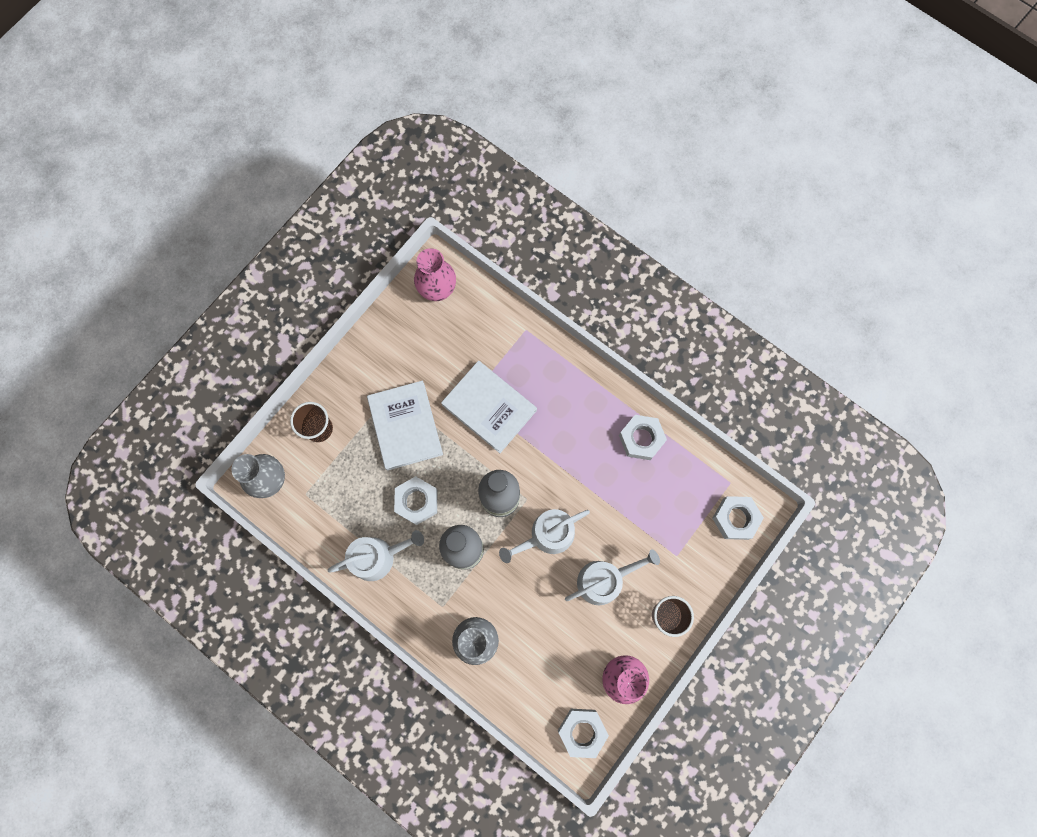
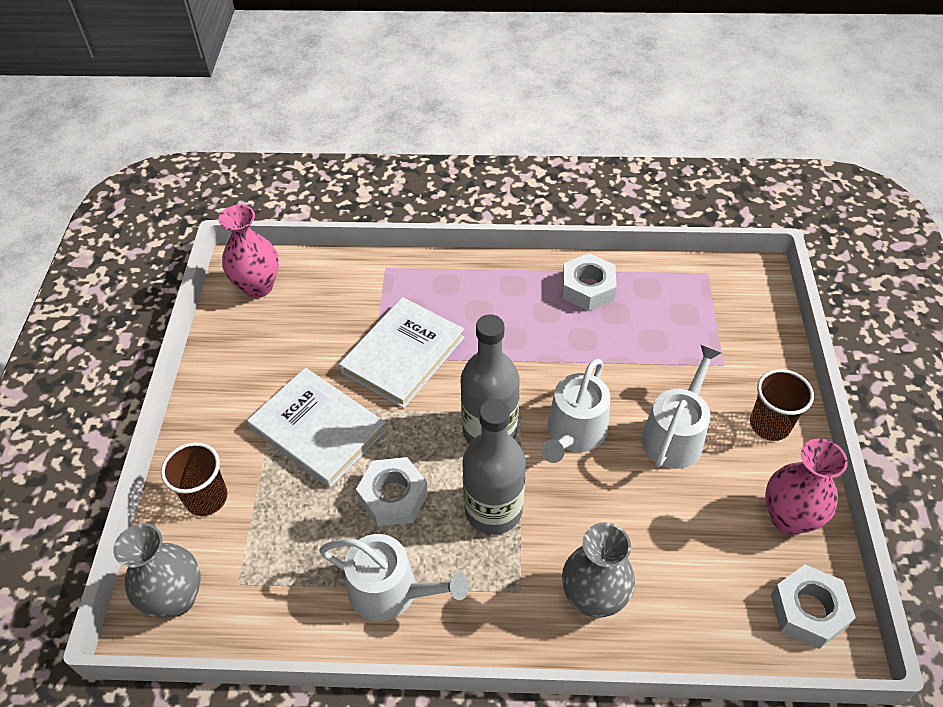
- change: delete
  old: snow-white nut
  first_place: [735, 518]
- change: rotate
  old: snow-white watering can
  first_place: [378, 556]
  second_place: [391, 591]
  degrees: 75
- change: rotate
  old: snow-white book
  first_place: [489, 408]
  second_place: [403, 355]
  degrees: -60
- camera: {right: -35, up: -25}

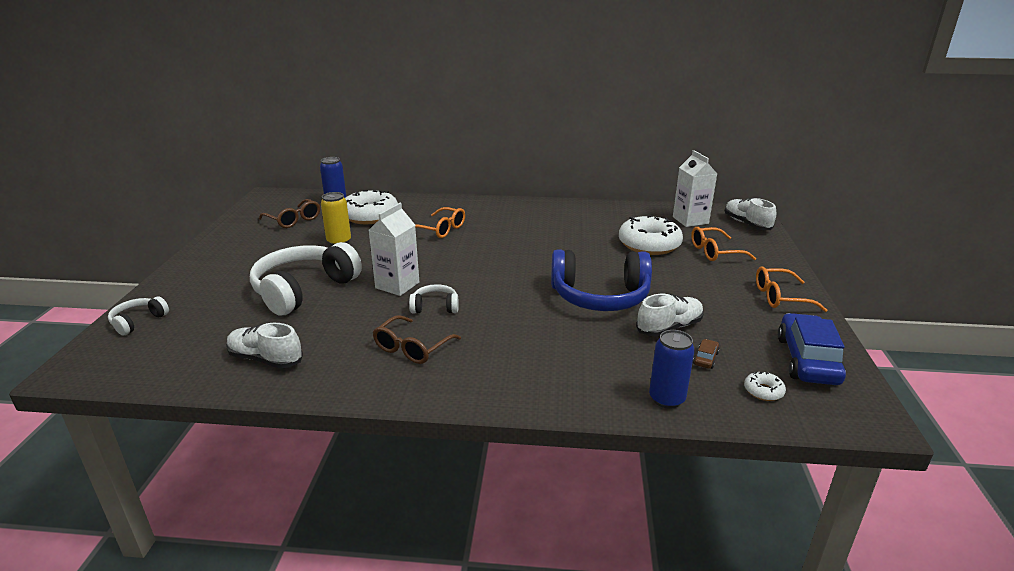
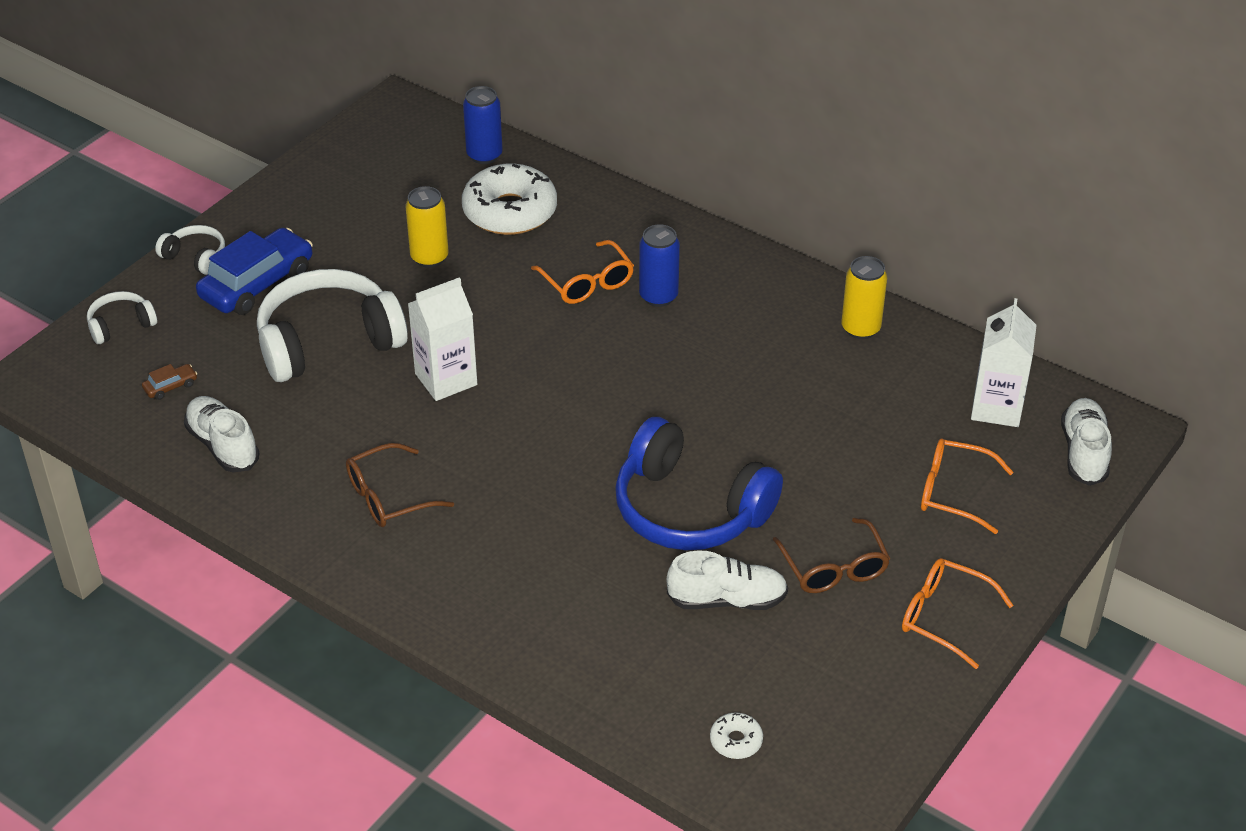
- change: delete
  old: snow-white glazed donut
  first_place: [649, 244]
- change: insert
  new: yellow soda can
  second_place: [860, 328]
- change: move
  old: brown eyeglasses
  first_place: [294, 220]
  second_place: [834, 568]
- change: move
  old: snow-white headset
  first_place: [435, 307]
  second_place: [196, 257]
- change: move
  old: royal blue soda can
  first_place: [666, 399]
  second_place: [658, 296]
- change: move
  old: brown automobile
  first_place: [705, 358]
  second_place: [170, 386]
- change: move
  old: royal blue automobile
  first_place: [807, 360]
  second_place: [257, 284]
- camera: {right: 30, up: 15}

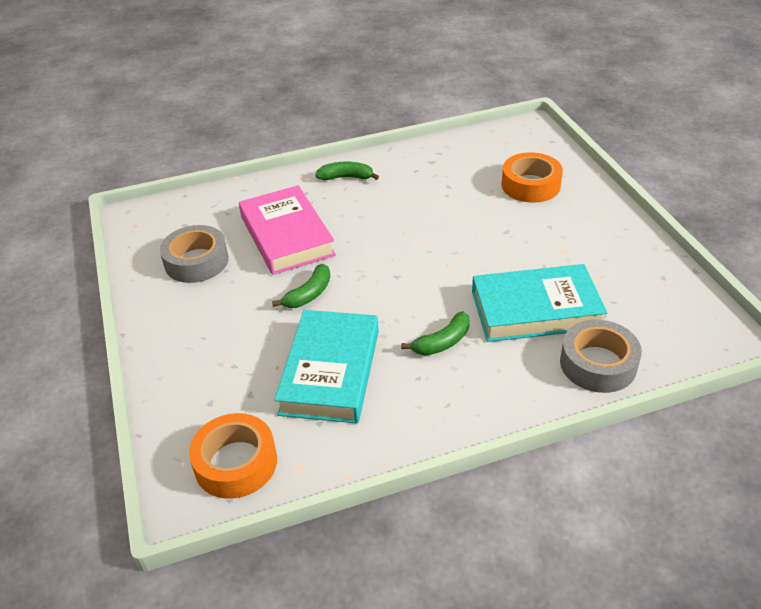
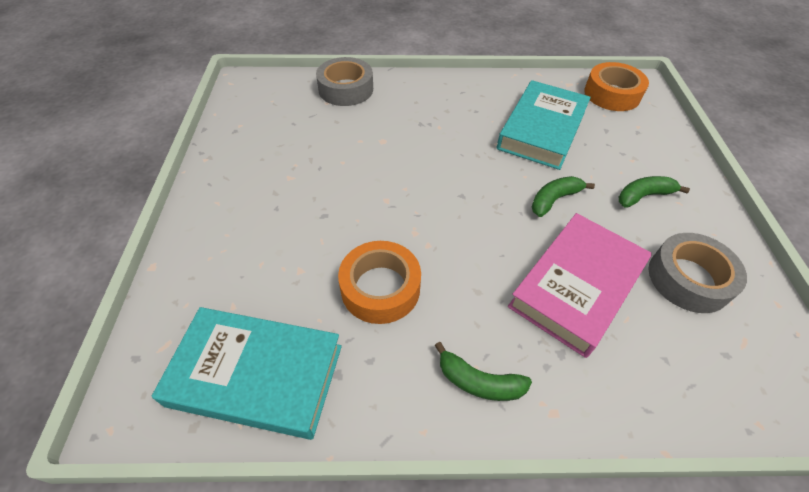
- change: move
  old: leaf-green toy banana
  first_place: [442, 342]
  second_place: [643, 196]
- change: move
  old: aqua book
  first_place: [536, 310]
  second_place: [256, 375]
- change: move
  old: orange-coloured sticky tape
  first_place: [530, 185]
  second_place: [380, 288]
- change: rotate
  old: rosy book
  first_place: [287, 236]
  second_place: [576, 286]
  degrees: 45
- camera: {right: -165, up: 10}

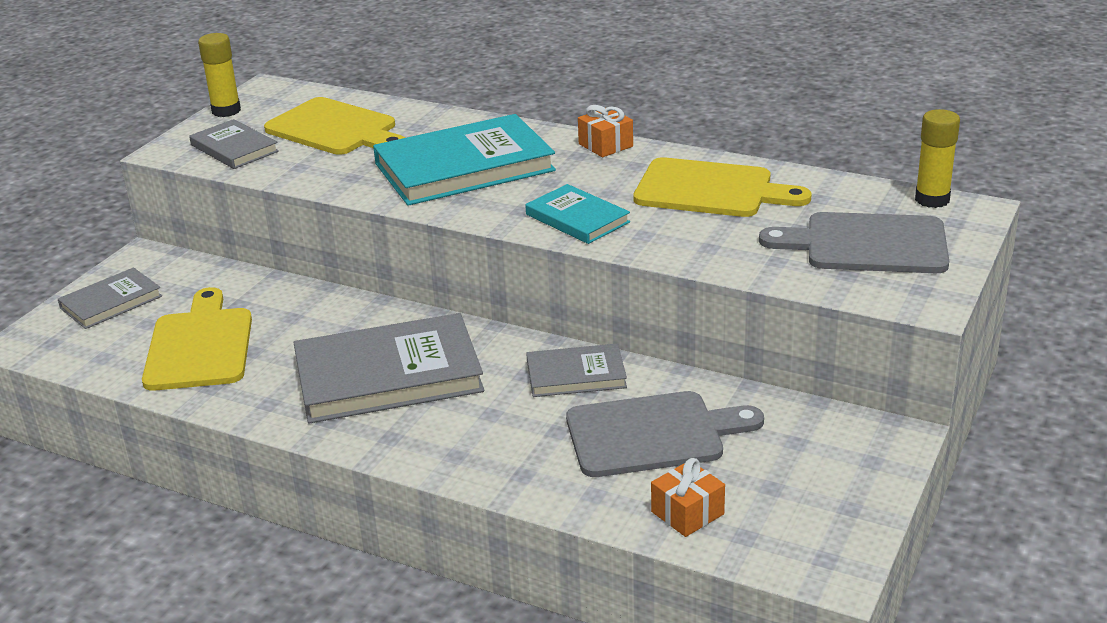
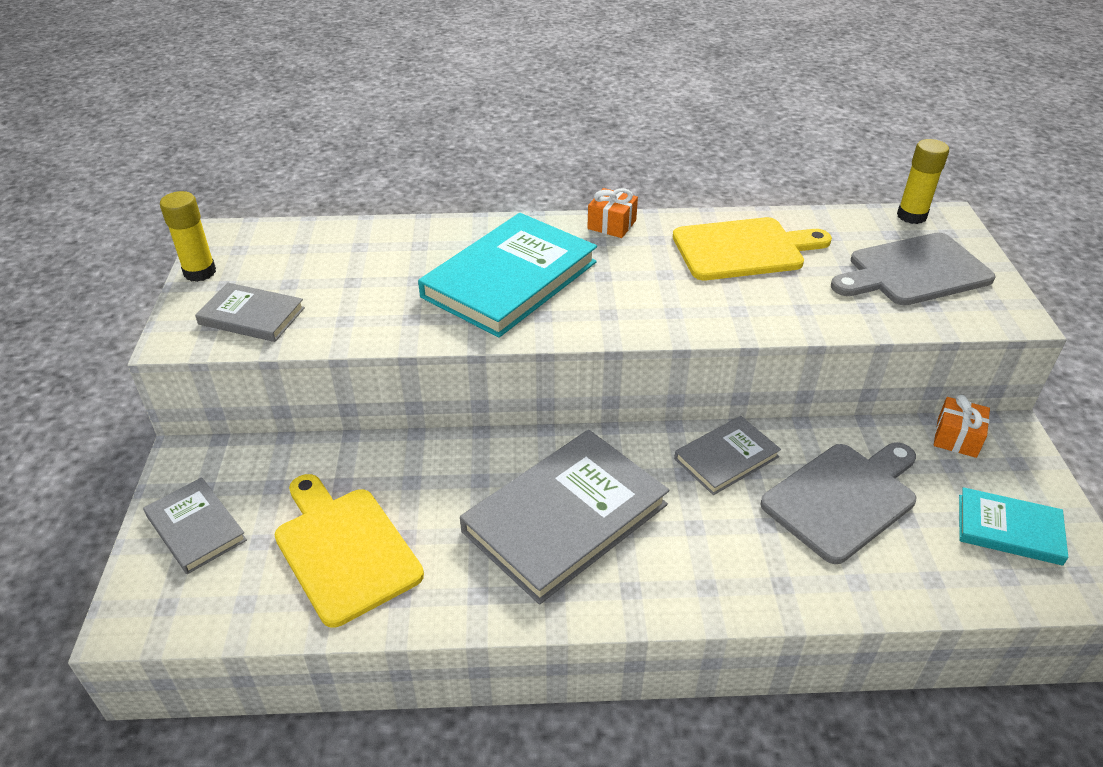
- change: delete
  old: yellow cutting board
  first_place: [336, 129]
- change: move
  old: aqua book
  first_place: [577, 218]
  second_place: [1009, 529]
- change: move
  old: orange-coloured wrapped gift
  first_place: [687, 513]
  second_place: [956, 438]
- change: rotate
  old: ash-grey book
  first_place: [111, 302]
  second_place: [196, 528]
  degrees: -60
- camera: {right: -30, up: 10}

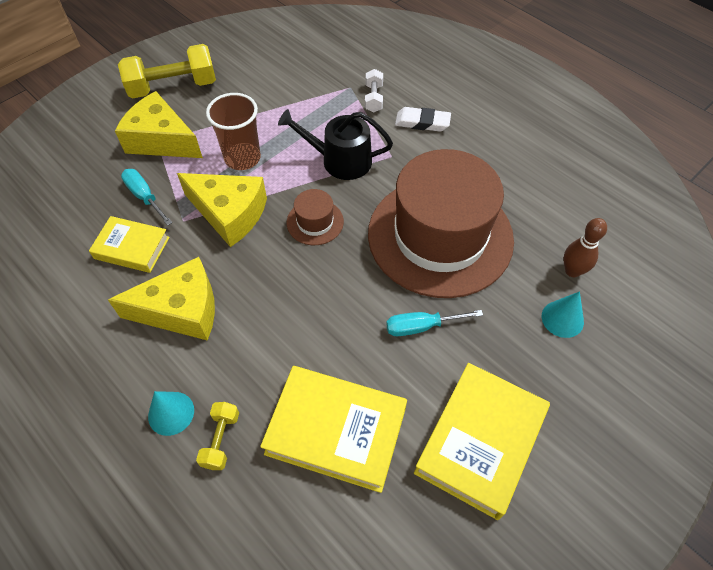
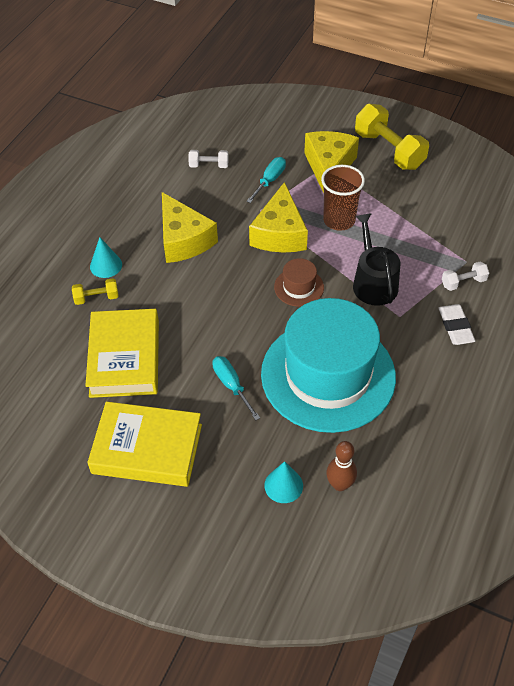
- change: delete
  old: yellow book
  first_place: [132, 248]
- change: insert
  new: snow-white dumbbell
  second_place: [209, 165]
- change: recolor
  old: brown tall hat
  new: aqua tall hat
  first_place: [440, 236]
  second_place: [328, 375]
- camera: {right: 70, up: -5}

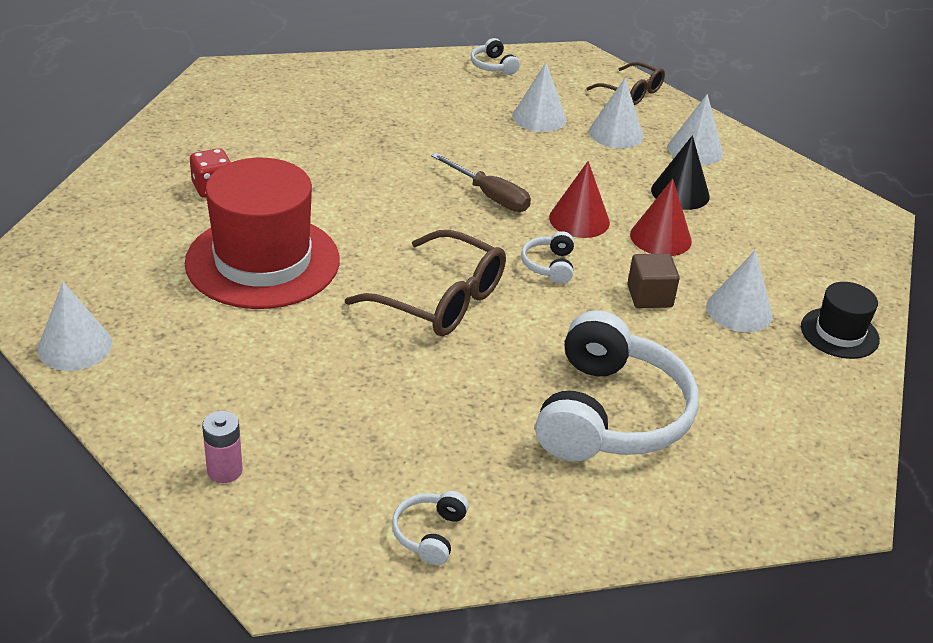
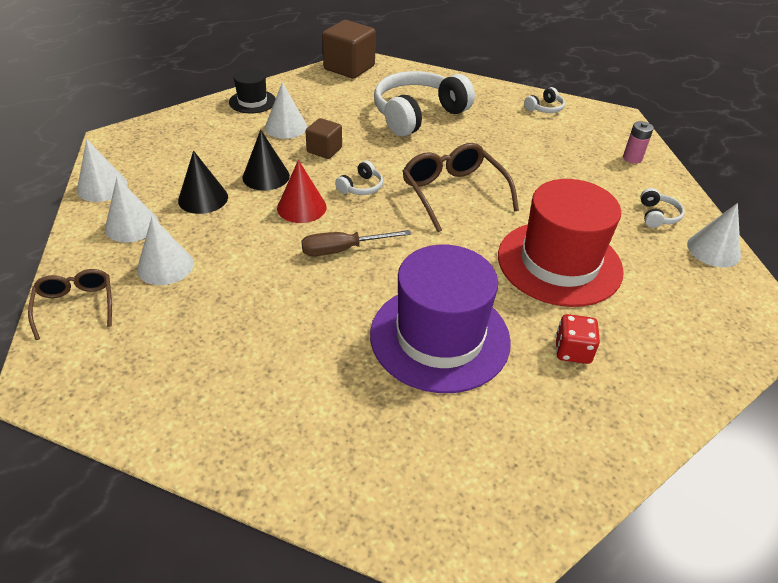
- change: insert
  new: brown cube
  second_place: [349, 68]
- change: insert
  new: royal purple tall hat
  second_place: [440, 337]
- change: move
  old: snow-white headset
  first_place: [493, 66]
  second_place: [657, 215]
- change: move
  old: snow-white cone shape
  first_place: [539, 117]
  second_place: [102, 187]
- change: recolor
  old: red cone shape
  new: jet-black cone shape
  first_place: [660, 237]
  second_place: [266, 176]
- change: rotate
  old: brown hand screwdriver
  first_place: [490, 196]
  second_place: [343, 250]
  degrees: -90
- camera: {right: -145, up: 5}

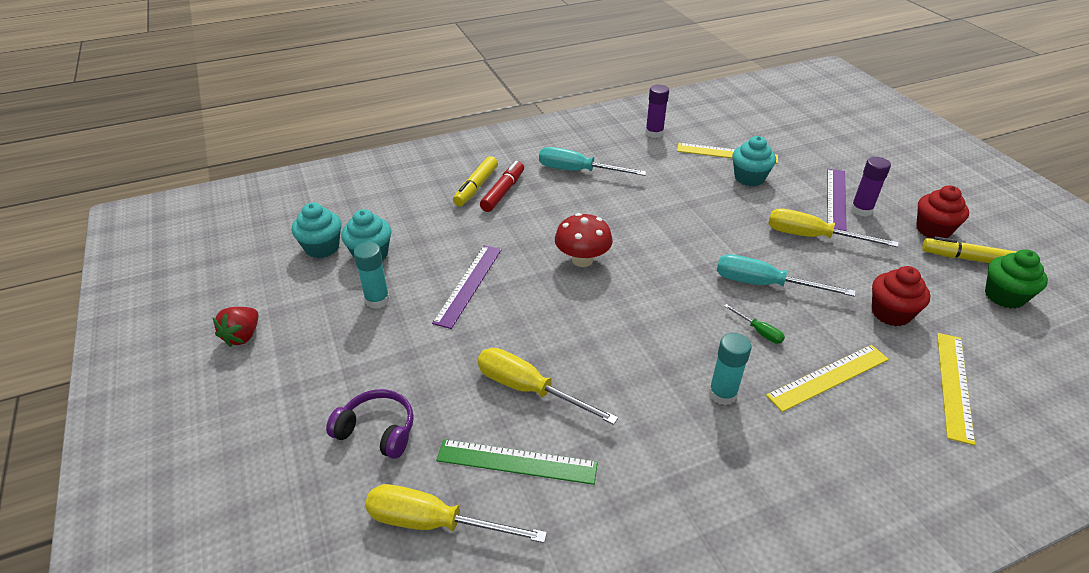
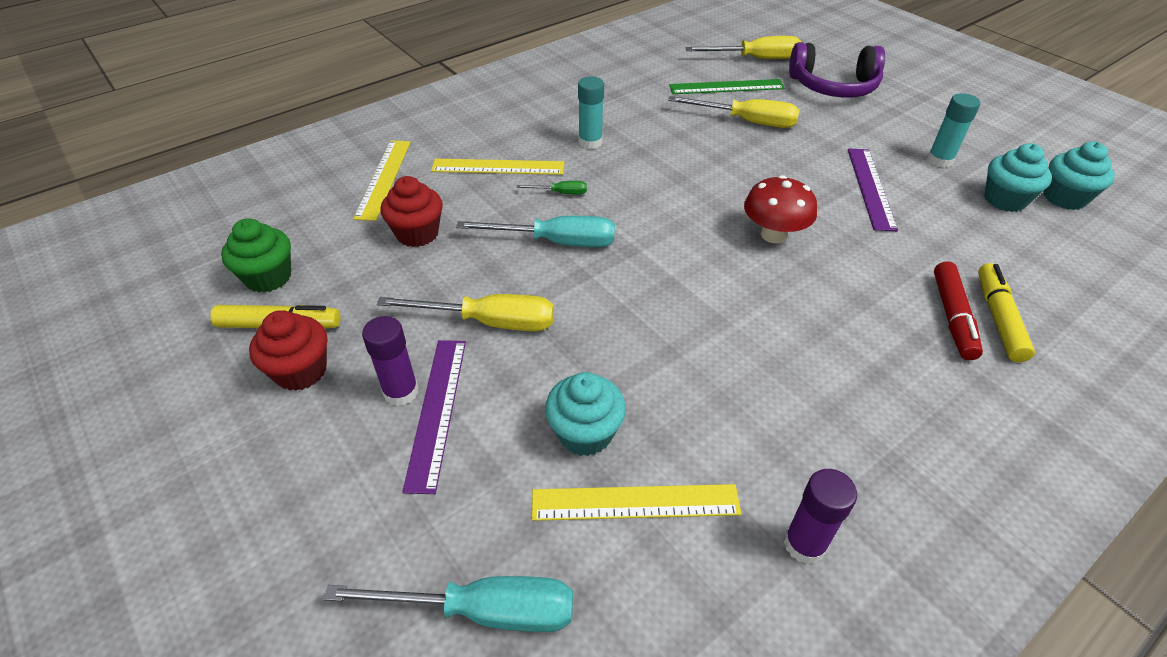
- change: delete
  old: red toy strawberry
  first_place: [243, 336]
- change: move
  old: aqua hand screwdriver
  first_place: [578, 171]
  second_place: [483, 611]
- change: rotate
  old: leaf-green hand screwdriver
  first_place: [759, 331]
  second_place: [561, 193]
  degrees: 150
- change: rotate
  old: yellow straightedge
  first_place: [828, 377]
  second_place: [498, 167]
  degrees: 45
- change: resize
  old: royal purple headset
  first_place: [377, 431]
  second_place: [833, 86]
  factor: 1.53
- camera: {right: 165, up: 5}

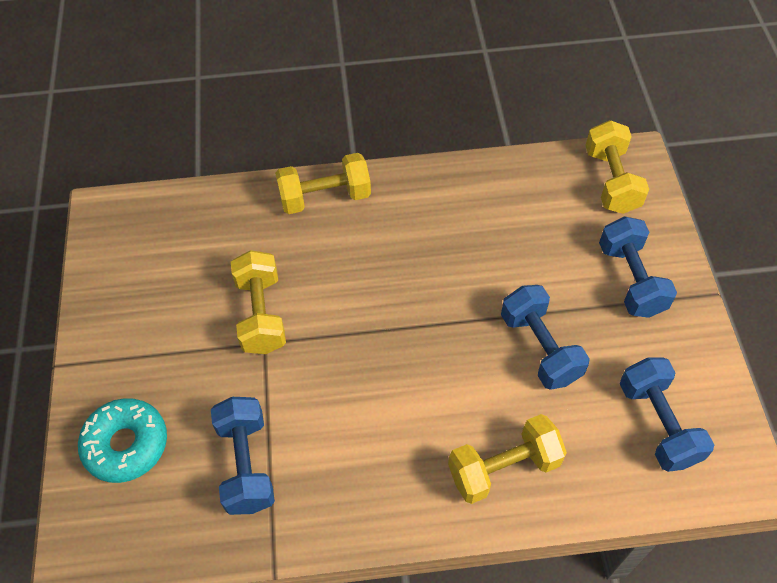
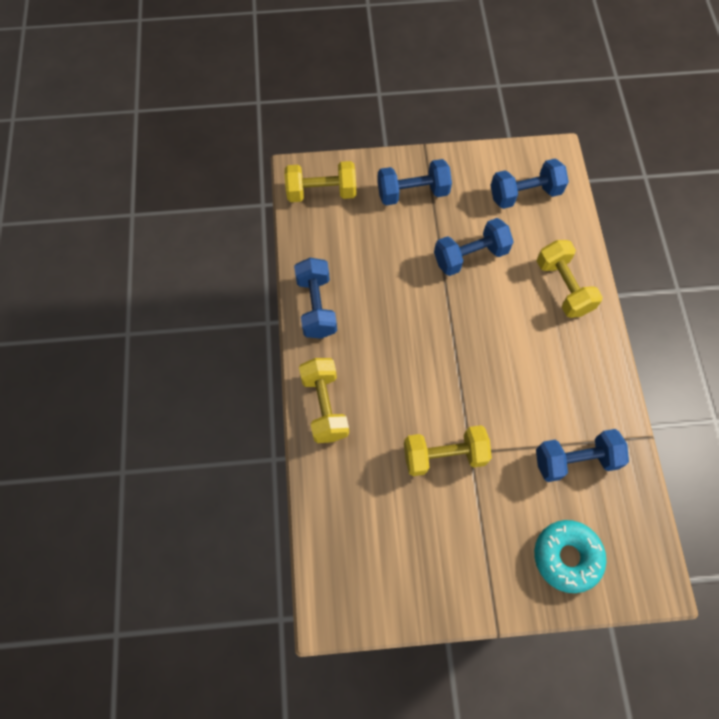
- change: insert
  new: royal blue dumbbell
  second_place: [316, 306]
- camera: {right: -90, up: 10}

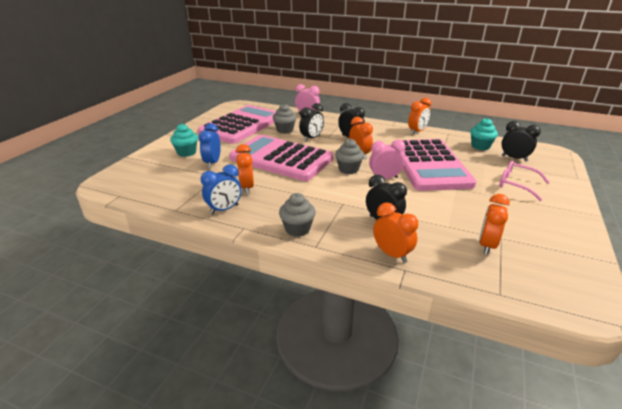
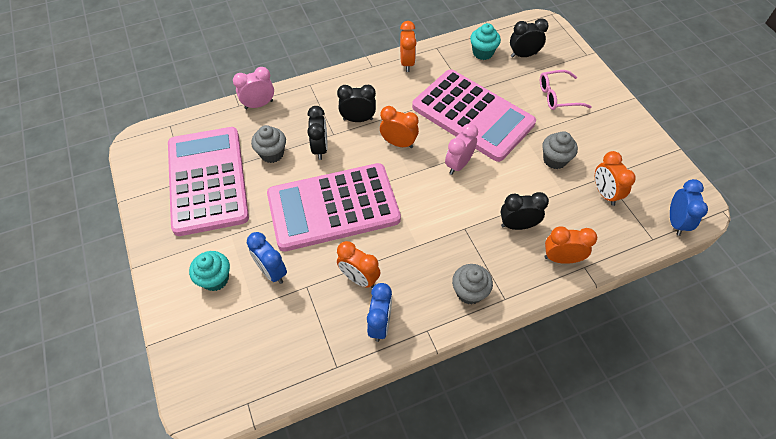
- change: insert
  new: royal blue alarm clock
  second_place: [675, 222]
- change: move
  old: ash-grey muffin
  first_place: [348, 169]
  second_place: [554, 160]
- camera: {right: -45, up: 25}

